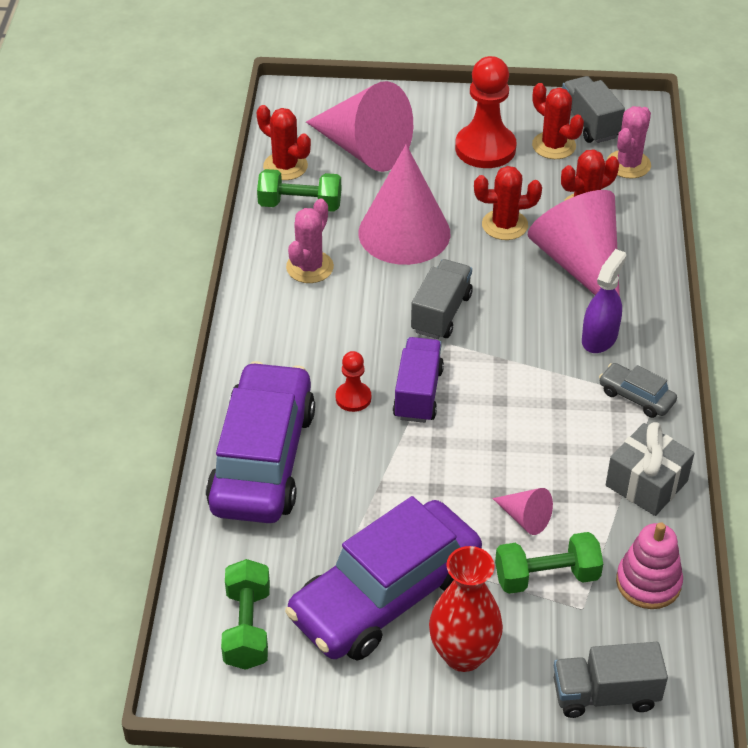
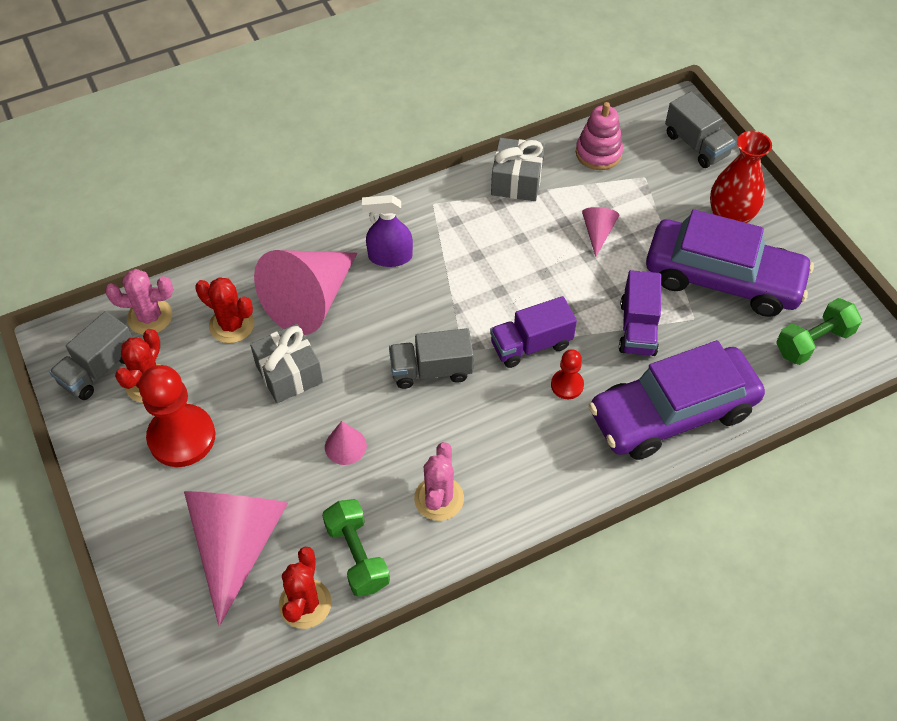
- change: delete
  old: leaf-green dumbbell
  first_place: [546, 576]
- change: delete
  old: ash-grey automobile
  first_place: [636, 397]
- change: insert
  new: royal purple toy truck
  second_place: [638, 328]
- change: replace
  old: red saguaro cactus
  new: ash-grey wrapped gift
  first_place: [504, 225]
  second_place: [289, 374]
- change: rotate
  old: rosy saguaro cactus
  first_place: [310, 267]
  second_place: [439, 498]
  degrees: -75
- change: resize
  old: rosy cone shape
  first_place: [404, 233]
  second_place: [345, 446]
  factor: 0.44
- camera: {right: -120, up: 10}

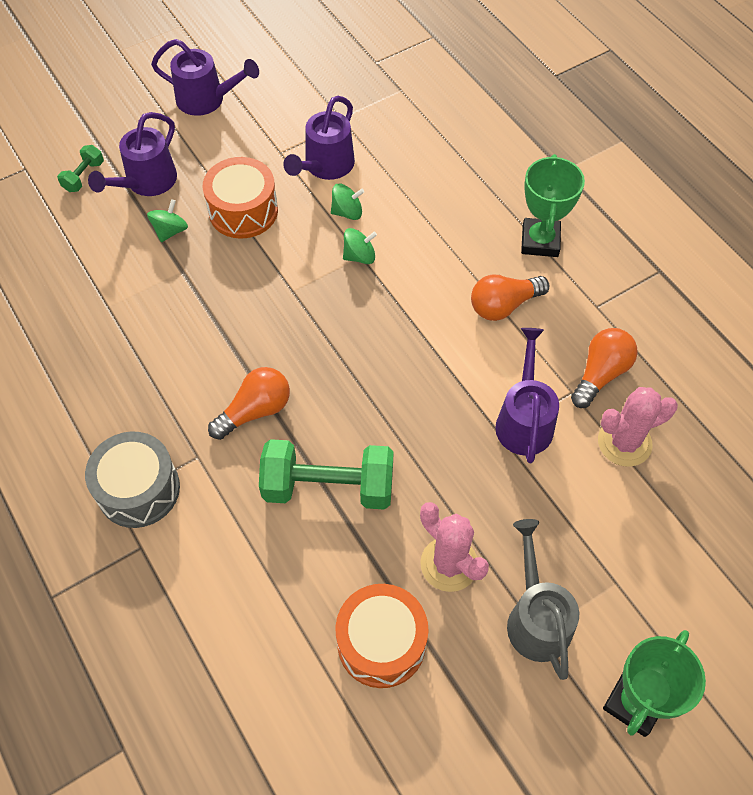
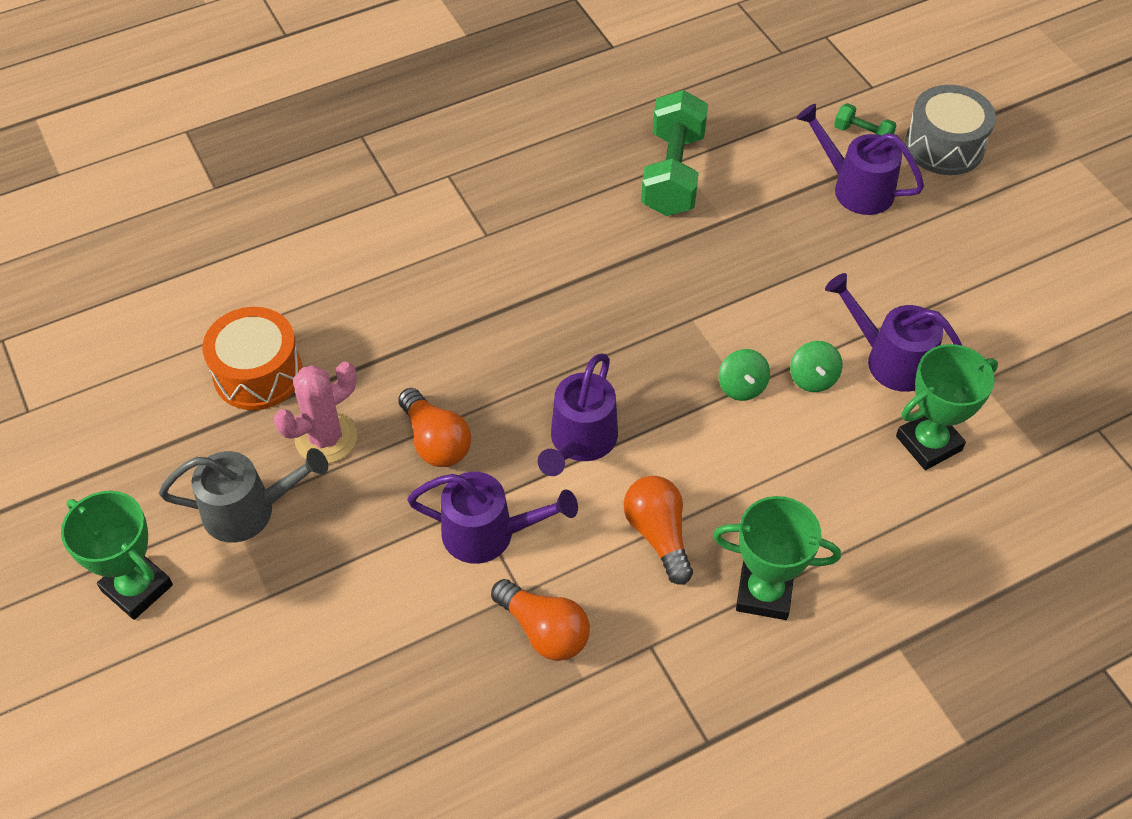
- change: delete
  old: leaf-green toy top
  first_place: [170, 231]
- change: delete
  old: orange-coloured snare drum
  first_place: [243, 211]
- change: delete
  old: rosy saguaro cactus
  first_place: [624, 442]
- change: insert
  new: leaf-green award cup
  second_place: [928, 443]
- change: move
  old: ash-grey snare drum
  first_place: [138, 489]
  second_place: [944, 146]
- change: move
  old: royal purple watering can
  first_place: [207, 100]
  second_place: [579, 442]
- change: move
  old: orange-coloured bulb
  first_place: [255, 411]
  second_place: [435, 441]
- change: move
  old: leaf-green dumbbell
  first_place: [328, 487]
  second_place: [672, 173]
- camera: {right: 95, up: -5}

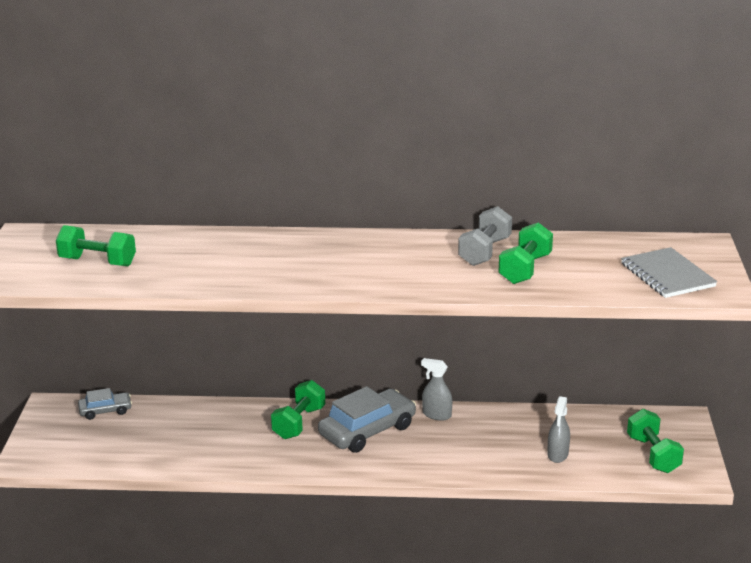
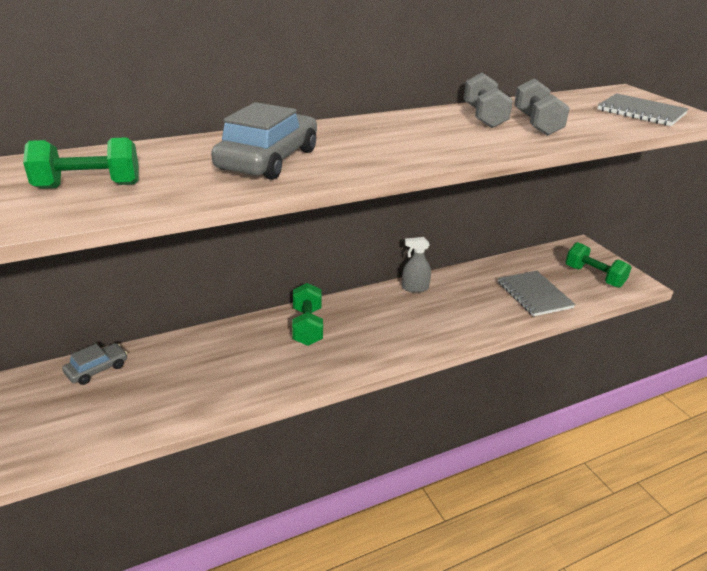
- change: move
  old: ash-grey automobile
  first_place: [367, 430]
  second_place: [268, 160]
- change: replace
  old: ash-grey spray bottle
  new: ash-grey notepad
  first_place: [557, 454]
  second_place: [534, 295]
- change: recolor
  old: leaf-green dumbbell
  new: ash-grey dumbbell
  first_place: [525, 269]
  second_place: [536, 124]
- camera: {right: -30, up: 5}

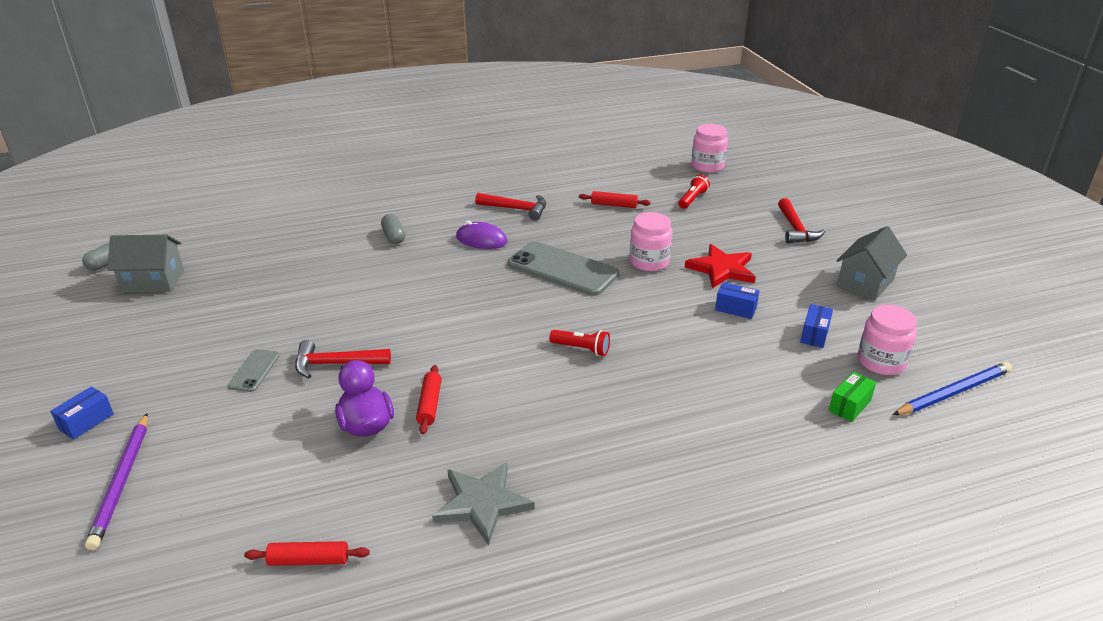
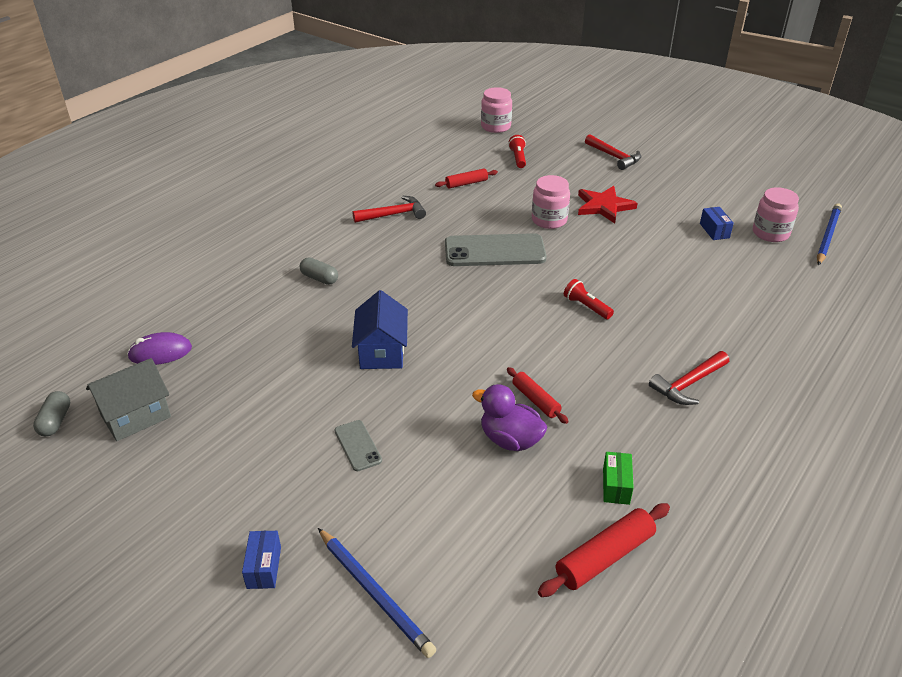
- change: delete
  old: ash-grey star
  first_place: [482, 503]
- change: delete
  old: royal blue box
  first_place: [735, 309]
- change: delete
  old: ash-grey toy house
  first_place: [865, 283]
- change: insert
  new: royal blue toy house
  second_place: [382, 351]
- change: move
  old: red hammer
  first_place: [335, 364]
  second_place: [688, 384]
- change: move
  old: royal purple PC mouse
  first_place: [481, 240]
  second_place: [160, 352]
- change: move
  old: leaf-green box
  first_place: [849, 405]
  second_place: [616, 486]
- change: recolor
  old: royal purple pencil
  new: royal blue pencil
  first_place: [122, 482]
  second_place: [375, 593]
- change: rotate
  old: red torch
  first_place: [581, 349]
  second_place: [586, 307]
  degrees: -120
- change: resize
  old: red dough roller
  first_place: [308, 560]
  second_place: [604, 557]
  factor: 1.56
- camera: {right: -35, up: 5}

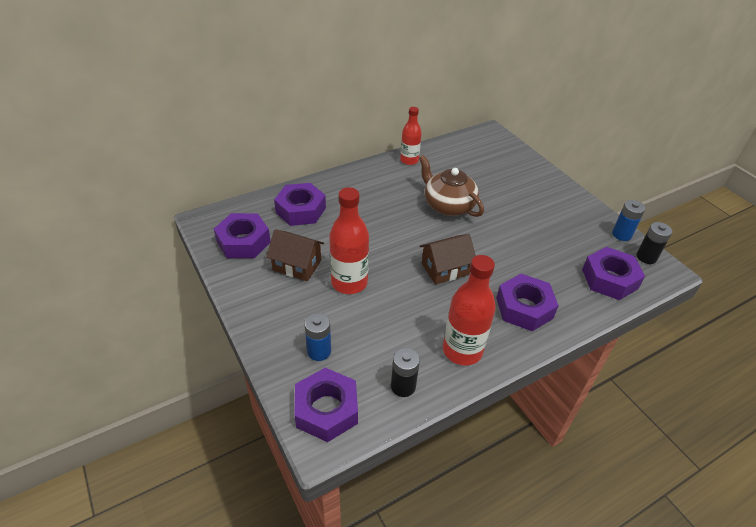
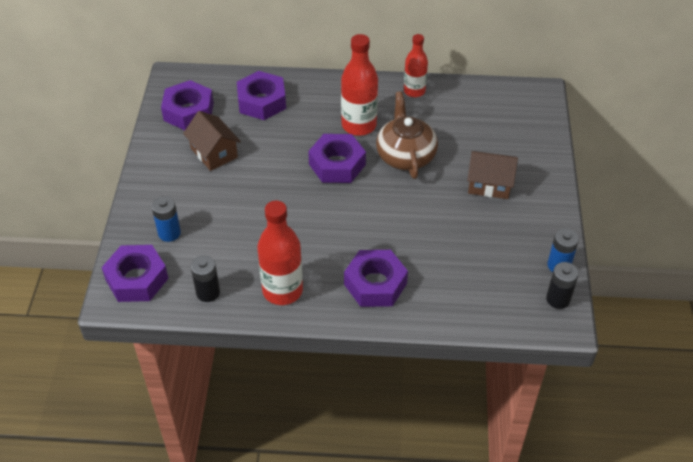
- change: move
  old: red drink bottle
  first_place: [349, 282]
  second_place: [359, 125]
- change: move
  old: brown toy house
  first_place: [445, 269]
  second_place: [489, 184]
- change: move
  old: royal purple nut
  first_place: [609, 279]
  second_place: [337, 164]
- camera: {right: 35, up: 5}

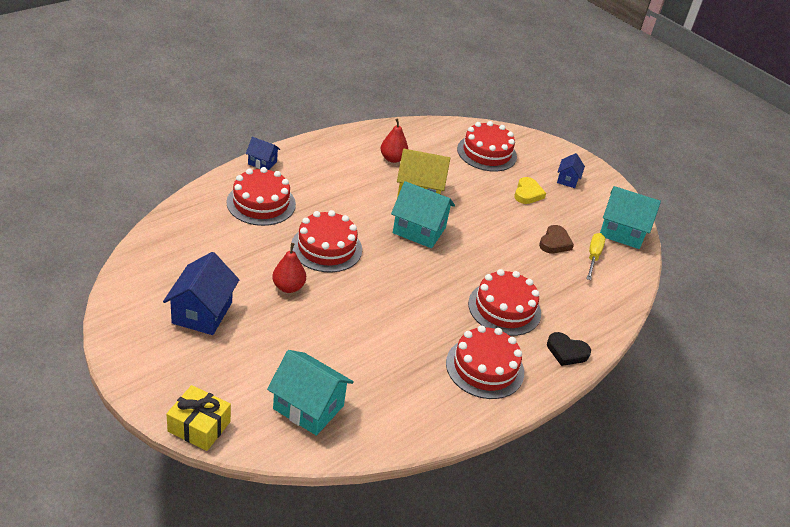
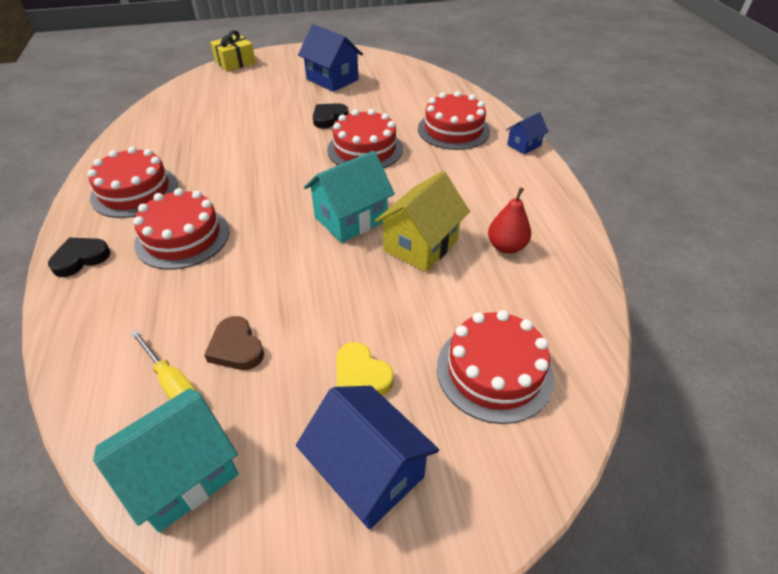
- change: delete
  old: aqua toy house
  first_place: [308, 407]
- change: replace
  old: red pear fruit
  new: jet-black heart shape
  first_place: [288, 287]
  second_place: [329, 118]
- change: resize
  old: royal blue toy house
  first_place: [567, 180]
  second_place: [369, 472]
  factor: 1.82
- camera: {right: 125, up: 5}

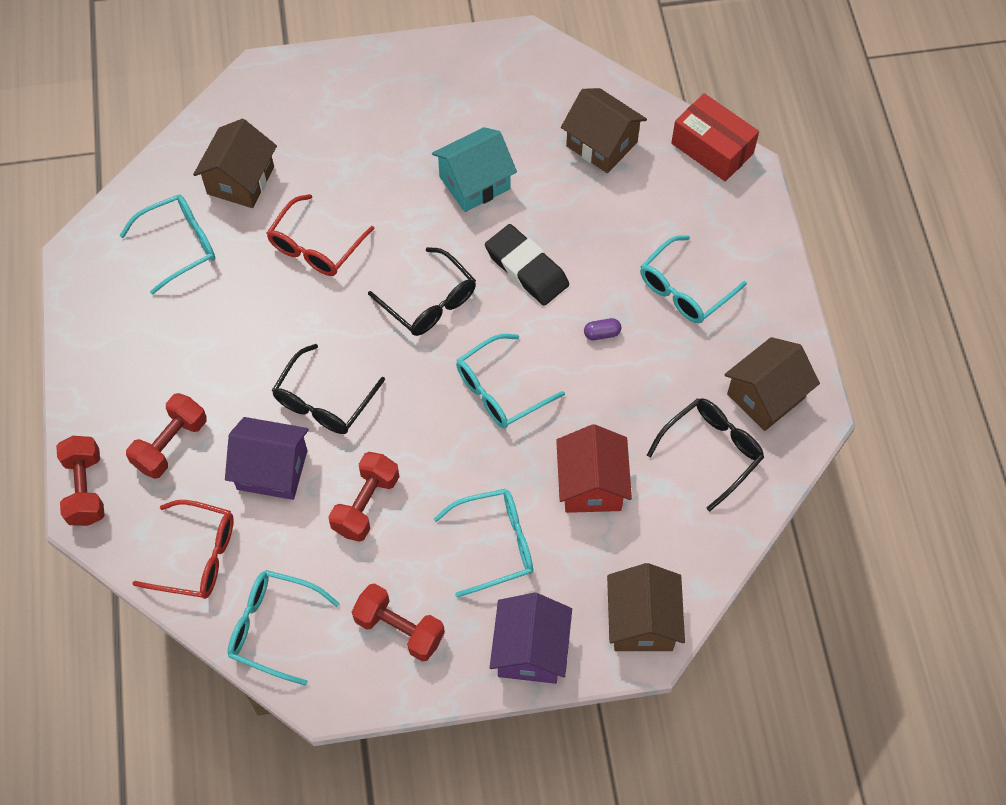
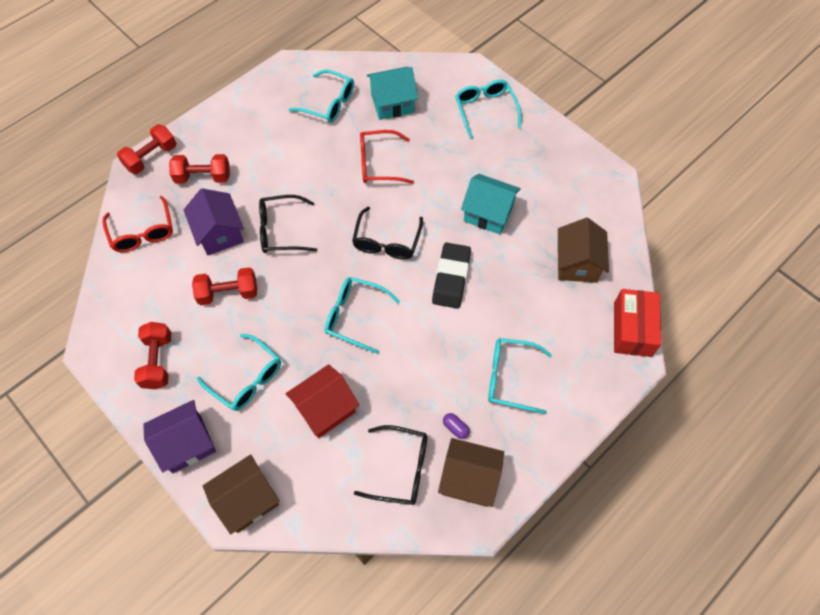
- change: move
  old: aqua eyeglasses
  first_place: [274, 628]
  second_place: [485, 110]
- change: move
  old: royal purple capsule
  first_place: [602, 334]
  second_place: [455, 428]
- change: recolor
  old: brown toy house
  new: aqua toy house
  first_place: [240, 180]
  second_place: [392, 103]
- camera: {right: 55, up: 0}

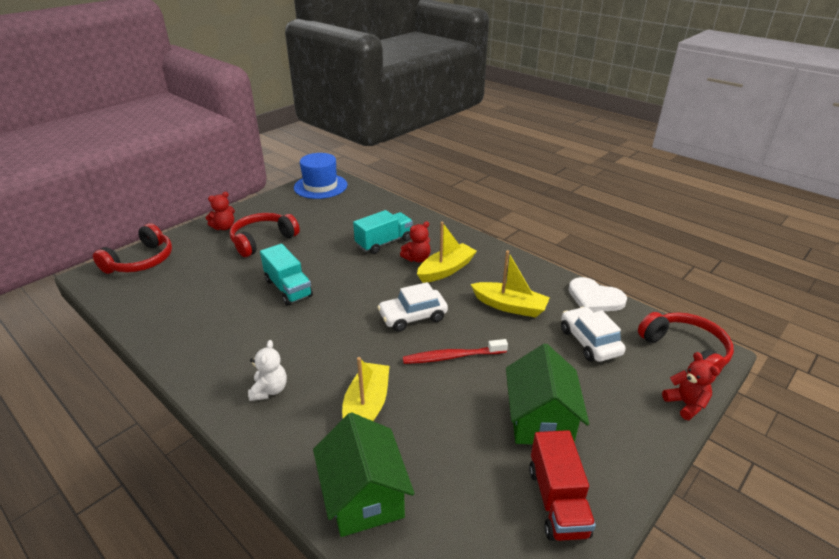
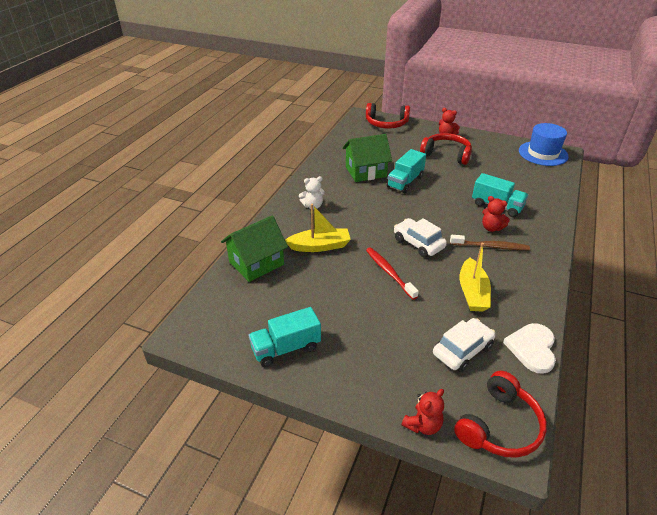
- change: move
  old: leaf-green toy house
  first_place: [540, 420]
  second_place: [365, 172]
- change: replace
  old: yellow sailboat
  new: brown dental brush
  first_place: [446, 270]
  second_place: [490, 246]
- change: recolor
  old: red toy truck
  new: aqua toy truck
  first_place: [557, 501]
  second_place: [286, 348]
- camera: {right: 70, up: 5}

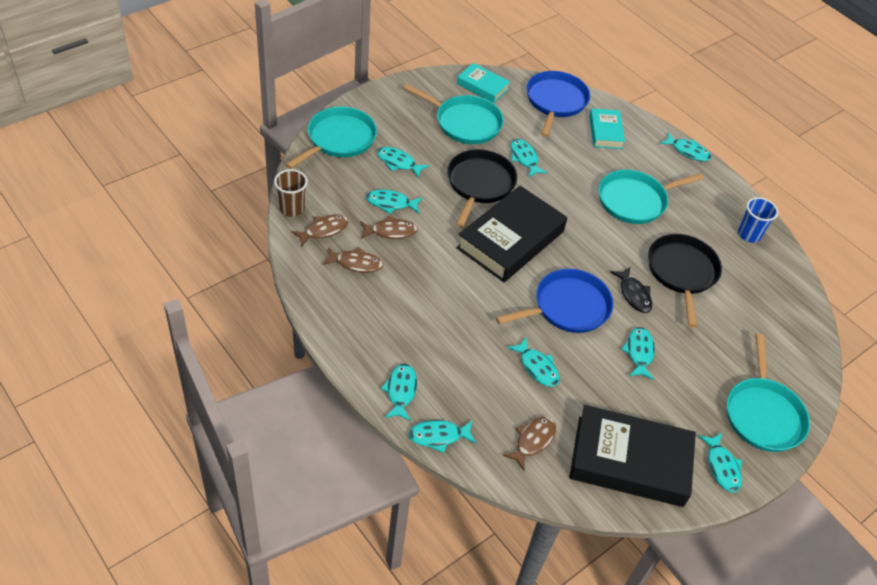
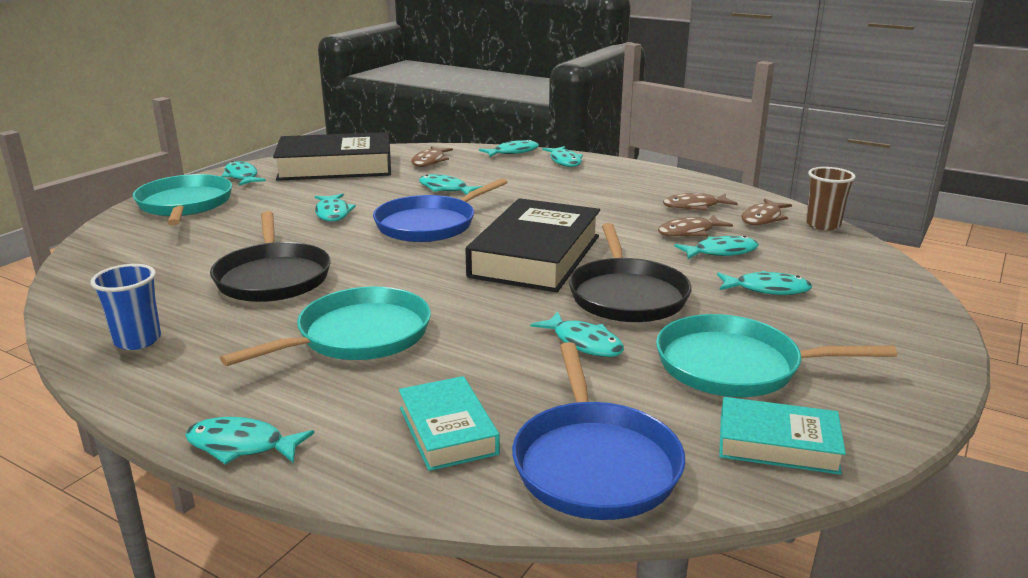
- change: delete
  old: aqua pan
  first_place: [339, 139]
- change: delete
  old: jet-black fish figure
  first_place: [634, 294]
- camera: {right: 165, up: -25}

